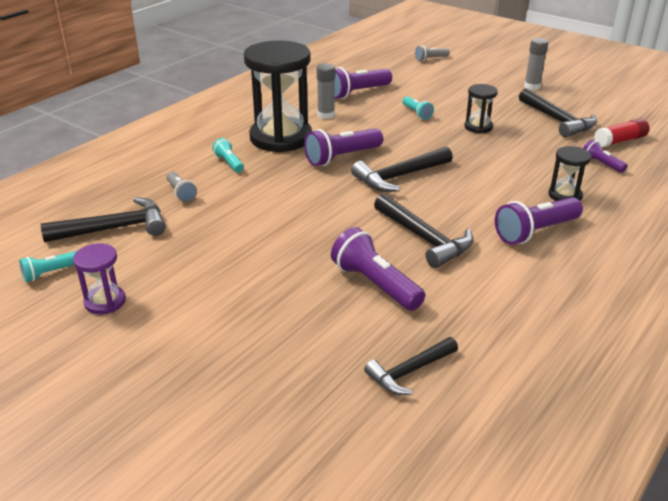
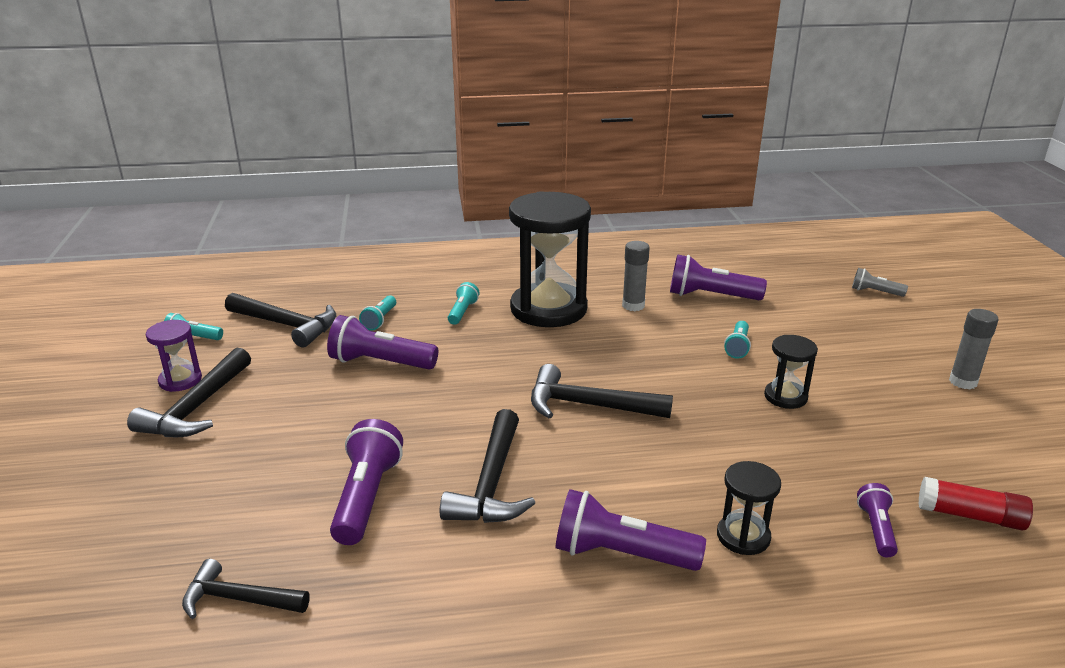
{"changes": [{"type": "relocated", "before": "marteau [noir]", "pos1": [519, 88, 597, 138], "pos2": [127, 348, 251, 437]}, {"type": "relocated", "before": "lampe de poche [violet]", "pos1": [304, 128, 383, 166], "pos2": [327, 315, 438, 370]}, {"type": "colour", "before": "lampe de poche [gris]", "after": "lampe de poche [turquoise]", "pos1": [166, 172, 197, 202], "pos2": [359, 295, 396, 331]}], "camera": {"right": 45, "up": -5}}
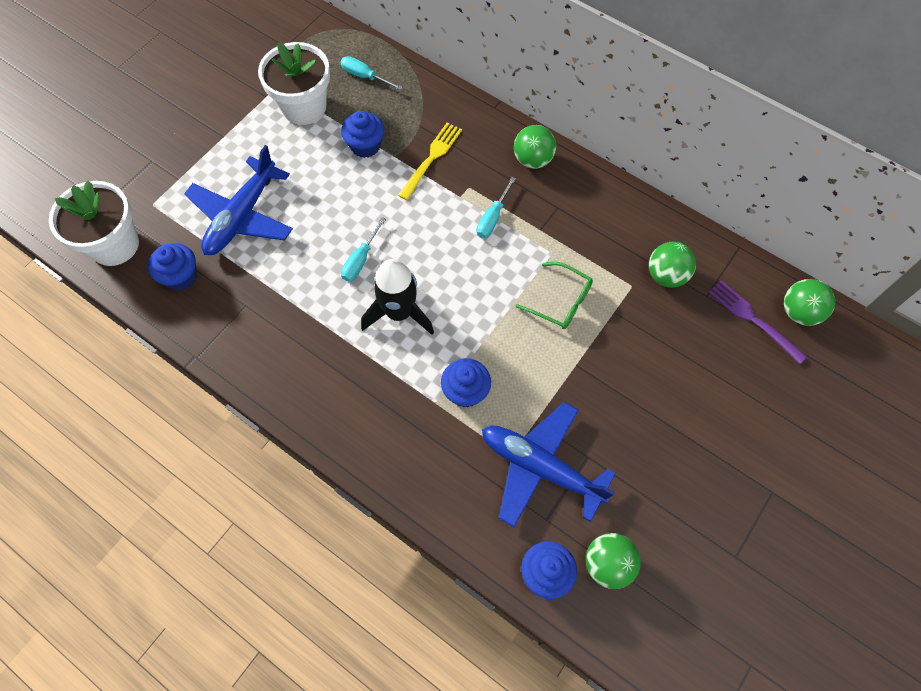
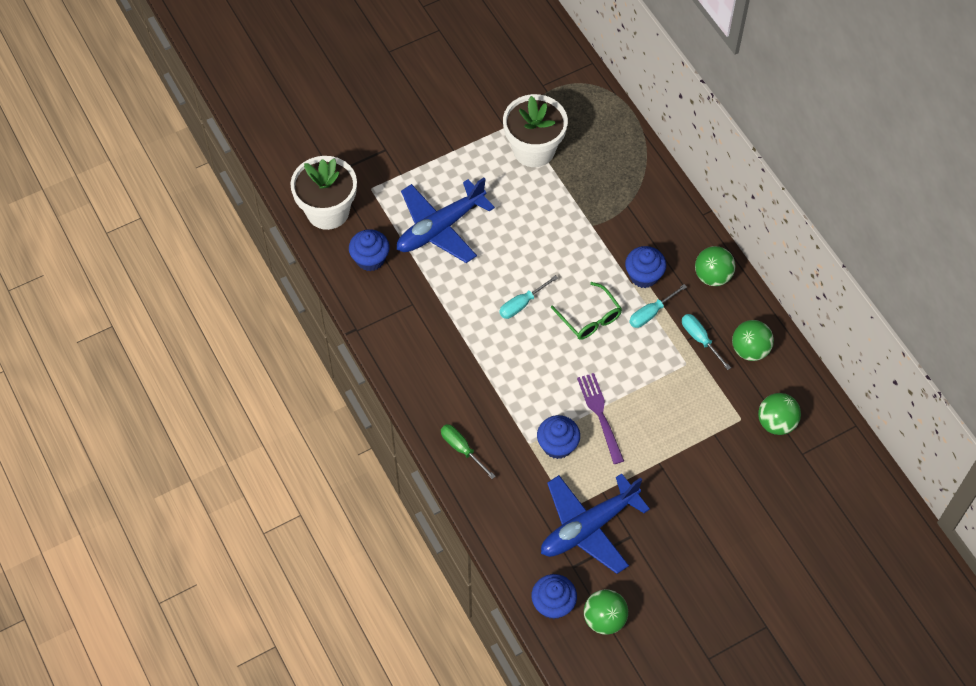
{"changes": [{"type": "relocated", "before": "tournevis [turquoise]", "pos1": [340, 56, 402, 90], "pos2": [682, 314, 731, 370]}, {"type": "relocated", "before": "muffin [bleu]", "pos1": [341, 111, 384, 158], "pos2": [625, 246, 666, 288]}, {"type": "missing", "before": "fourchette [jaune]", "pos1": [398, 123, 462, 200]}, {"type": "missing", "before": "fusée [noir]", "pos1": [361, 259, 434, 335]}, {"type": "relocated", "before": "lunettes [vert]", "pos1": [516, 262, 593, 329], "pos2": [551, 282, 622, 340]}, {"type": "relocated", "before": "balle [vert]", "pos1": [784, 279, 835, 326], "pos2": [732, 320, 774, 361]}, {"type": "relocated", "before": "fourchette [violet]", "pos1": [708, 280, 807, 365], "pos2": [577, 373, 624, 464]}, {"type": "spun", "before": "avion [bleu]", "pos1": [482, 402, 616, 527], "pos2": [541, 473, 650, 574], "turn": -90}, {"type": "appeared", "after": "tournevis [vert]", "pos2": [441, 424, 496, 479]}], "camera": {"right": 25, "up": -5}}
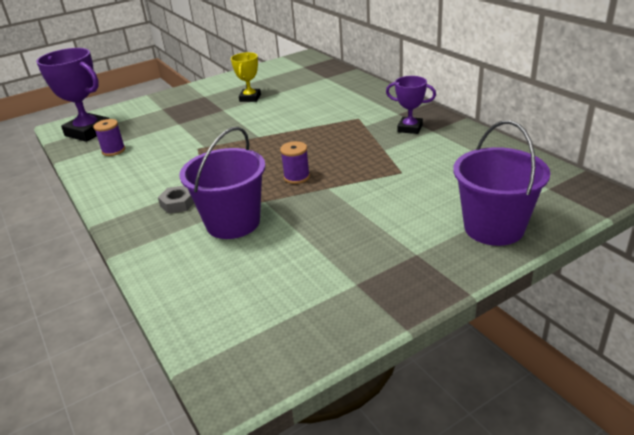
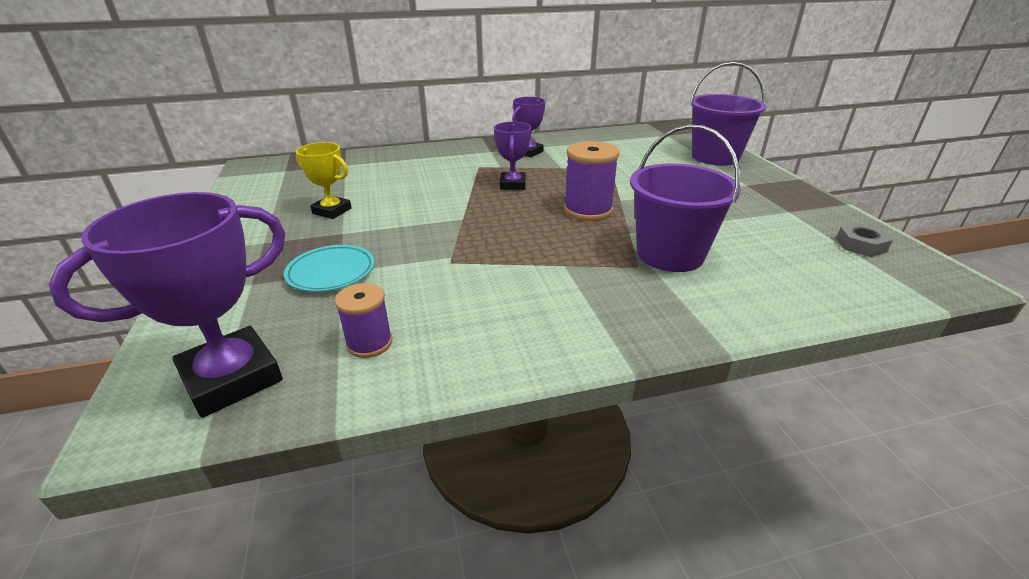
{"changes": [{"type": "size", "before": "bobine [violet]", "pos1": [280, 141, 310, 184], "pos2": [564, 141, 619, 221], "scale": 1.6}, {"type": "relocated", "before": "écrou [gris]", "pos1": [158, 186, 194, 214], "pos2": [836, 223, 893, 257]}, {"type": "appeared", "after": "trophée [violet]", "pos2": [494, 122, 532, 190]}, {"type": "appeared", "after": "assiette [turquoise]", "pos2": [284, 245, 375, 292]}], "camera": {"right": -75, "up": 0}}
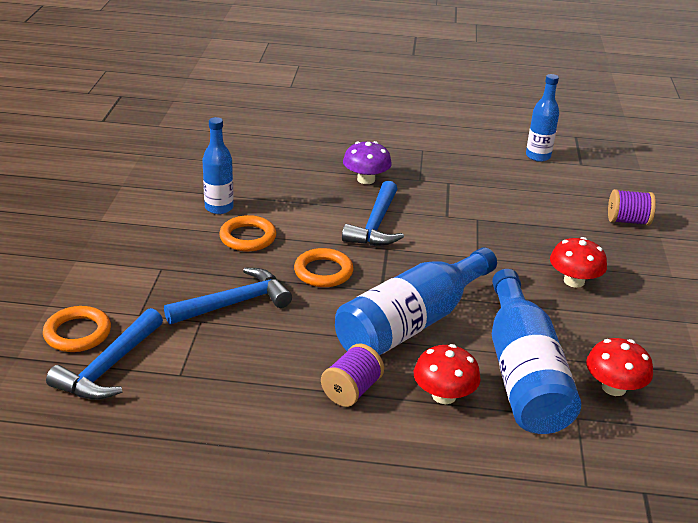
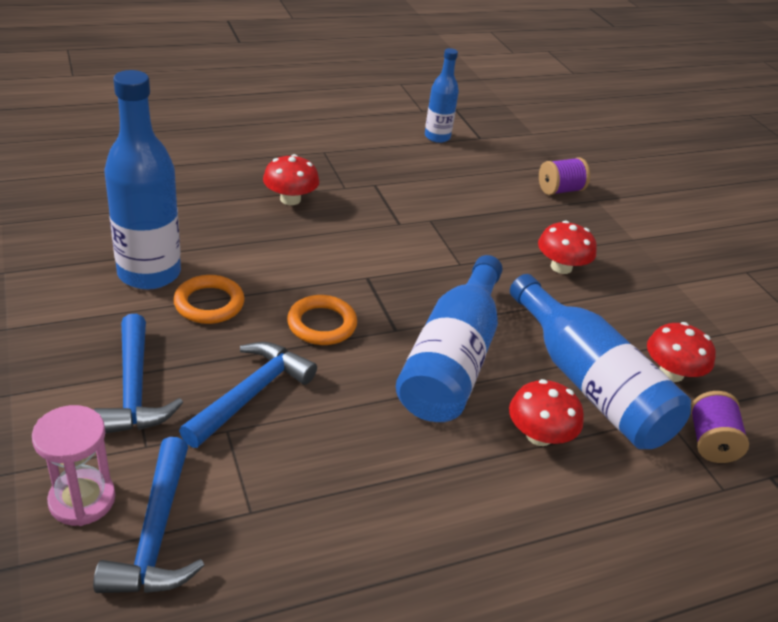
{"changes": [{"type": "size", "before": "bouteille [bleu]", "pos1": [202, 117, 234, 214], "pos2": [104, 70, 181, 290], "scale": 1.74}, {"type": "colour", "before": "champignon [violet]", "after": "champignon [rouge]", "pos1": [343, 141, 392, 184], "pos2": [263, 154, 319, 205]}, {"type": "relocated", "before": "marteau [bleu]", "pos1": [342, 181, 404, 246], "pos2": [94, 314, 183, 434]}, {"type": "exchanged", "before": "anneau [orange]", "after": "sablier [rose]", "pos1": [43, 306, 111, 352], "pos2": [32, 405, 115, 526]}, {"type": "relocated", "before": "bobine [violet]", "pos1": [321, 344, 384, 407], "pos2": [691, 391, 749, 463]}], "camera": {"right": -30, "up": 5}}
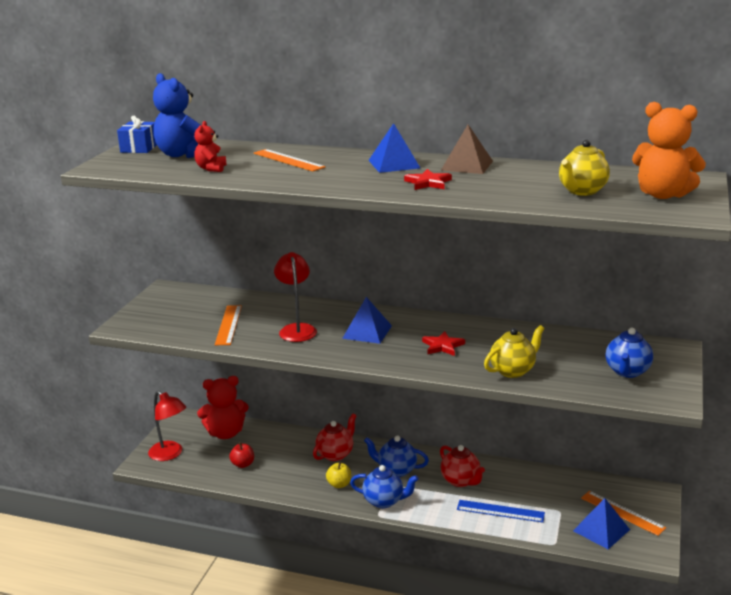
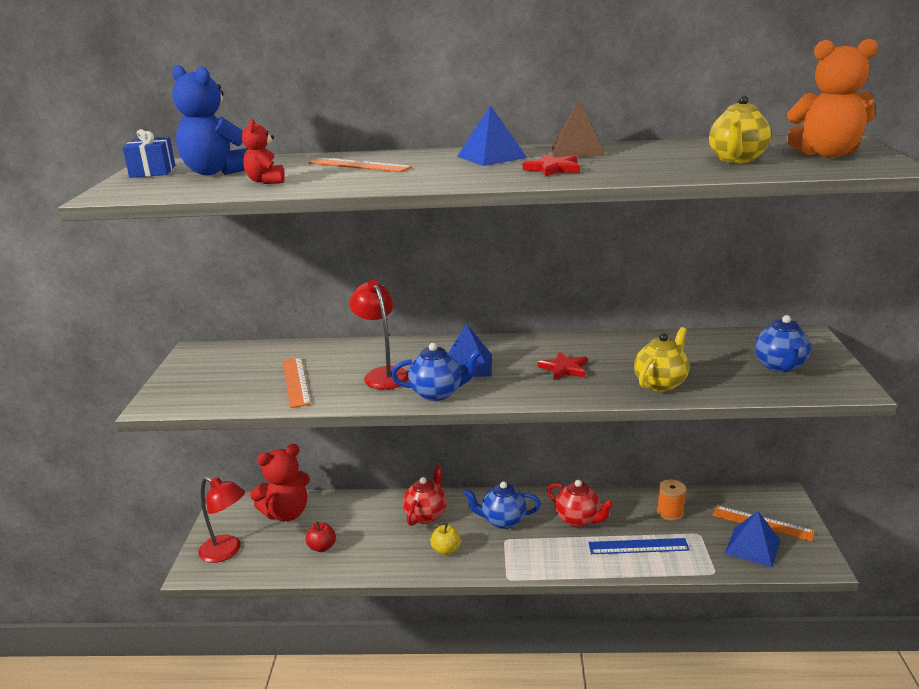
{"changes": [{"type": "relocated", "before": "théière [bleu]", "pos1": [350, 465, 419, 508], "pos2": [391, 343, 481, 401]}, {"type": "appeared", "after": "bobine [orange]", "pos2": [657, 480, 686, 521]}], "camera": {"right": -15, "up": 0}}
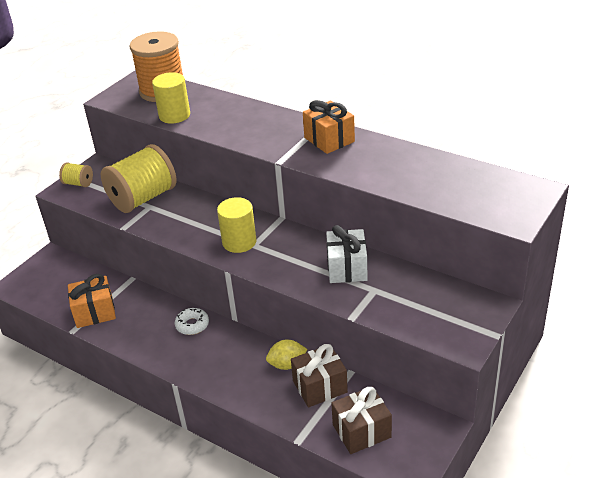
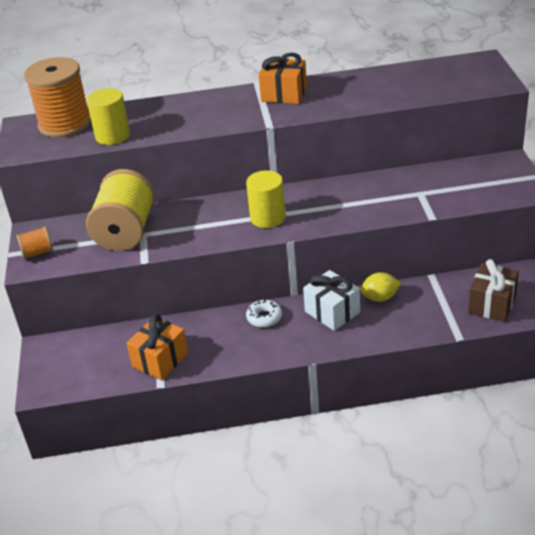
{"changes": [{"type": "colour", "before": "bobine [jaune]", "after": "bobine [orange]", "pos1": [59, 162, 93, 187], "pos2": [16, 227, 53, 260]}, {"type": "relocated", "before": "cadeau [blanc]", "pos1": [326, 225, 368, 283], "pos2": [303, 270, 360, 331]}, {"type": "spun", "before": "citron [jaune]", "pos1": [266, 340, 307, 370], "pos2": [360, 272, 401, 302], "turn": 45}, {"type": "missing", "before": "cadeau [marron]", "pos1": [291, 344, 348, 407]}], "camera": {"right": -40, "up": 0}}
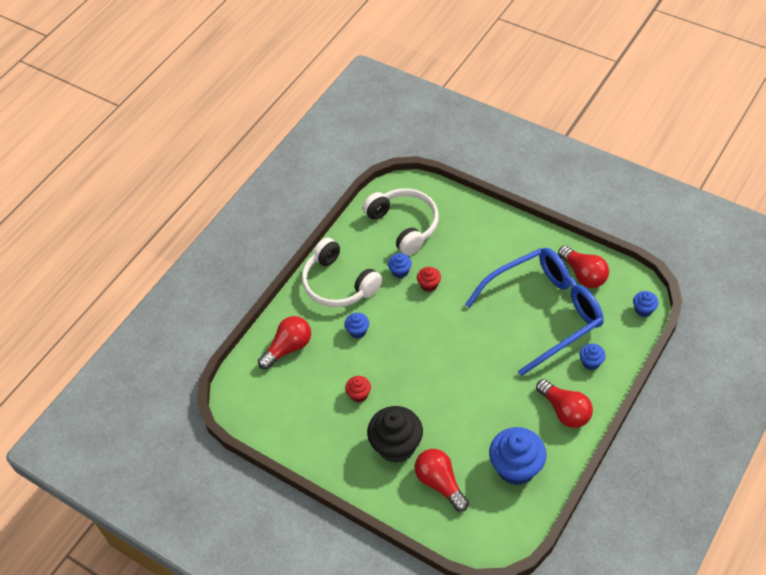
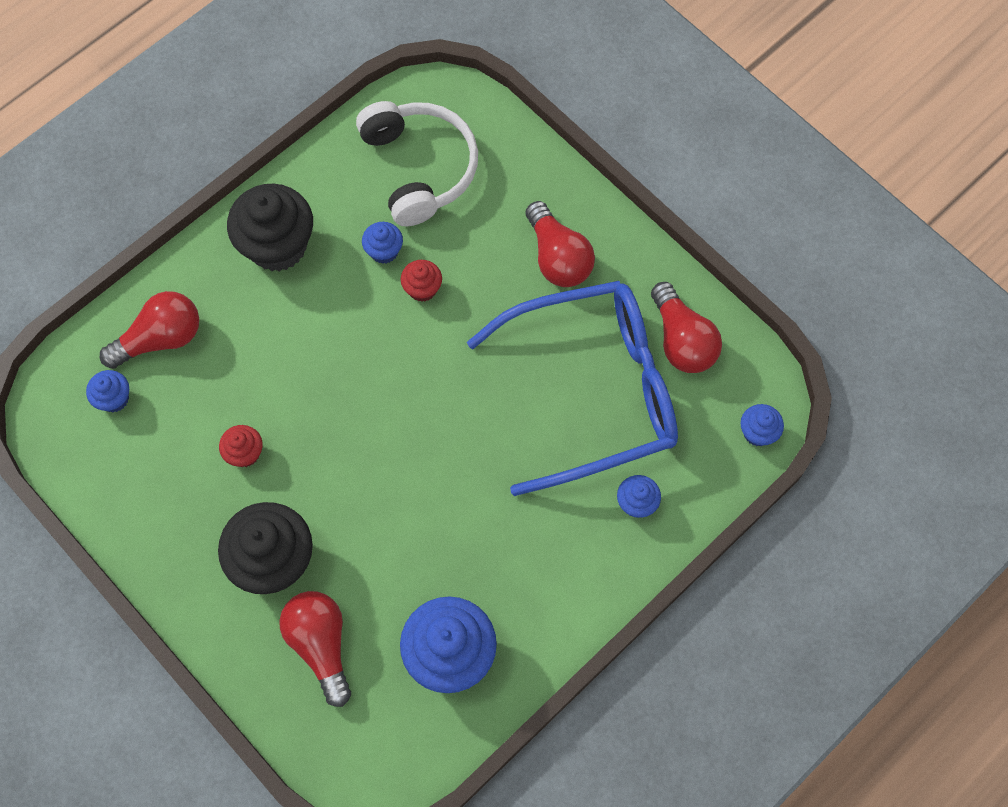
{"changes": [{"type": "exchanged", "before": "casque audio [blanc]", "after": "muffin [noir]", "pos1": [302, 238, 382, 307], "pos2": [227, 184, 313, 272]}, {"type": "relocated", "before": "muffin [bleu]", "pos1": [344, 313, 369, 338], "pos2": [86, 370, 129, 412]}, {"type": "relocated", "before": "ampoule [rouge]", "pos1": [536, 379, 593, 428], "pos2": [526, 201, 595, 287]}], "camera": {"right": 10, "up": 15}}
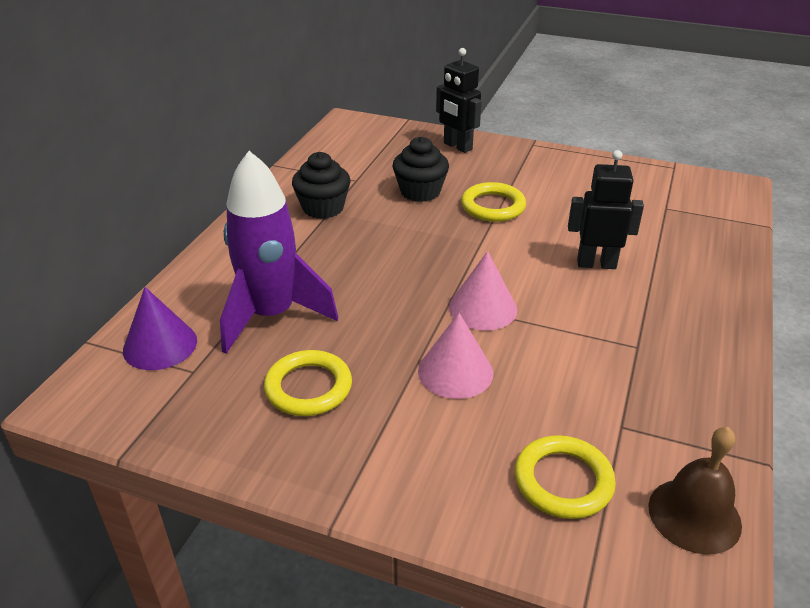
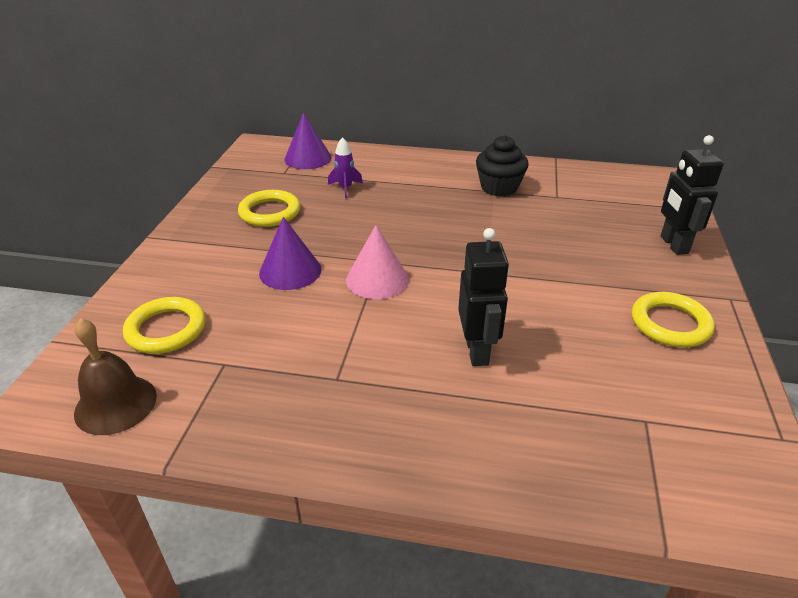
{"changes": [{"type": "spun", "before": "robot [noir]", "pos1": [436, 48, 482, 153], "pos2": [661, 135, 724, 255], "turn": -45}, {"type": "missing", "before": "muffin [noir]", "pos1": [393, 137, 449, 202]}, {"type": "size", "before": "fusée [violet]", "pos1": [220, 151, 338, 354], "pos2": [328, 137, 363, 198], "scale": 0.41}, {"type": "relocated", "before": "anneau [jaune]", "pos1": [461, 182, 526, 222], "pos2": [632, 292, 715, 347]}, {"type": "colour", "before": "cône [rose]", "after": "cône [violet]", "pos1": [418, 313, 493, 399], "pos2": [259, 217, 322, 290]}], "camera": {"right": 80, "up": 0}}
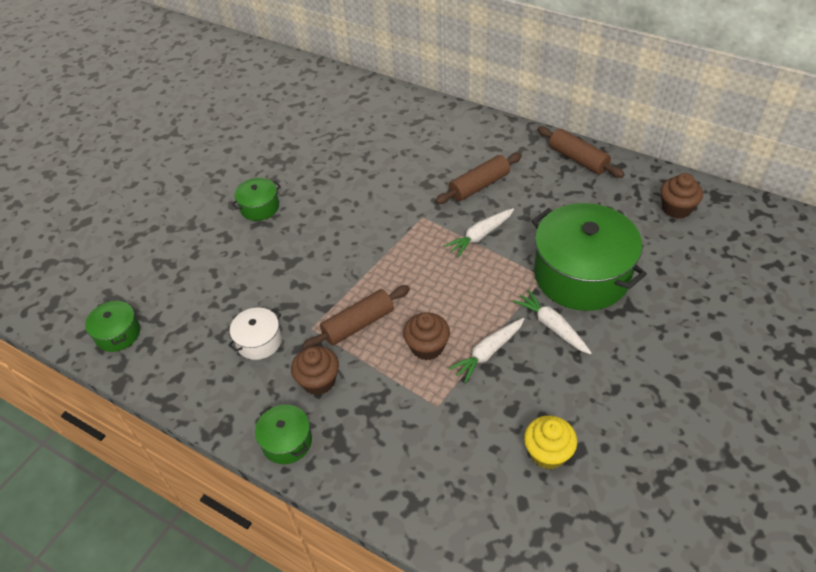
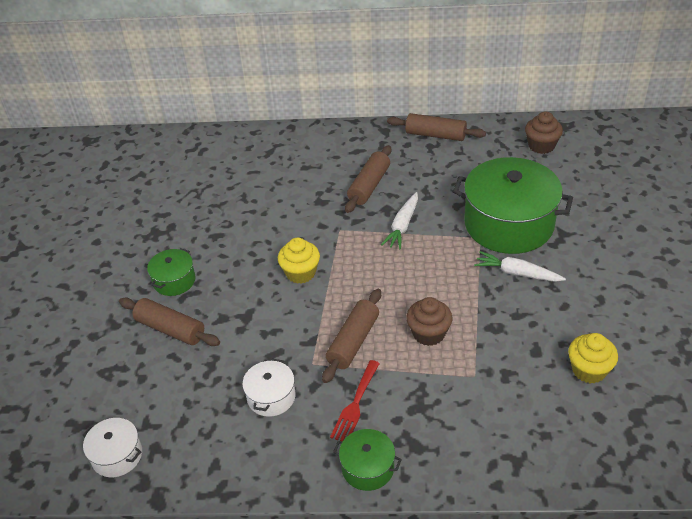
{"changes": [{"type": "colour", "before": "marmite [vert]", "after": "marmite [blanc]", "pos1": [85, 301, 140, 352], "pos2": [83, 418, 142, 477]}, {"type": "missing", "before": "carotte [blanc]", "pos1": [448, 318, 524, 383]}, {"type": "exchanged", "before": "muffin [marron]", "after": "fourchette [rouge]", "pos1": [291, 346, 339, 395], "pos2": [330, 360, 380, 441]}, {"type": "appeared", "after": "muffin [jaune]", "pos2": [278, 238, 320, 284]}, {"type": "appeared", "after": "rouleau à pâtisserie [marron]", "pos2": [119, 298, 220, 346]}], "camera": {"right": -30, "up": -5}}
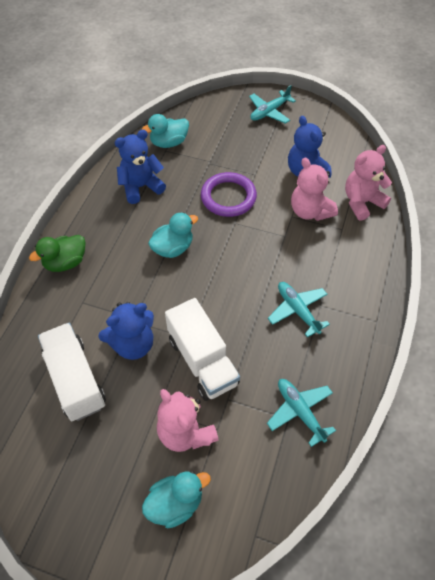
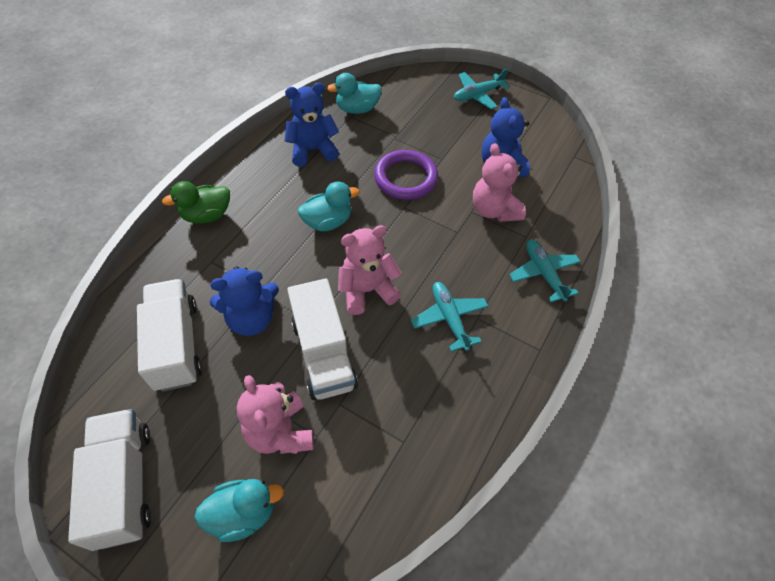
{"changes": [{"type": "relocated", "before": "ours en peluche [rose]", "pos1": [345, 145, 392, 221], "pos2": [338, 225, 402, 315]}, {"type": "relocated", "before": "avion [turquoise]", "pos1": [267, 379, 336, 447], "pos2": [509, 240, 581, 302]}, {"type": "appeared", "after": "camion [blanc]", "pos2": [68, 409, 151, 551]}], "camera": {"right": 10, "up": 0}}
